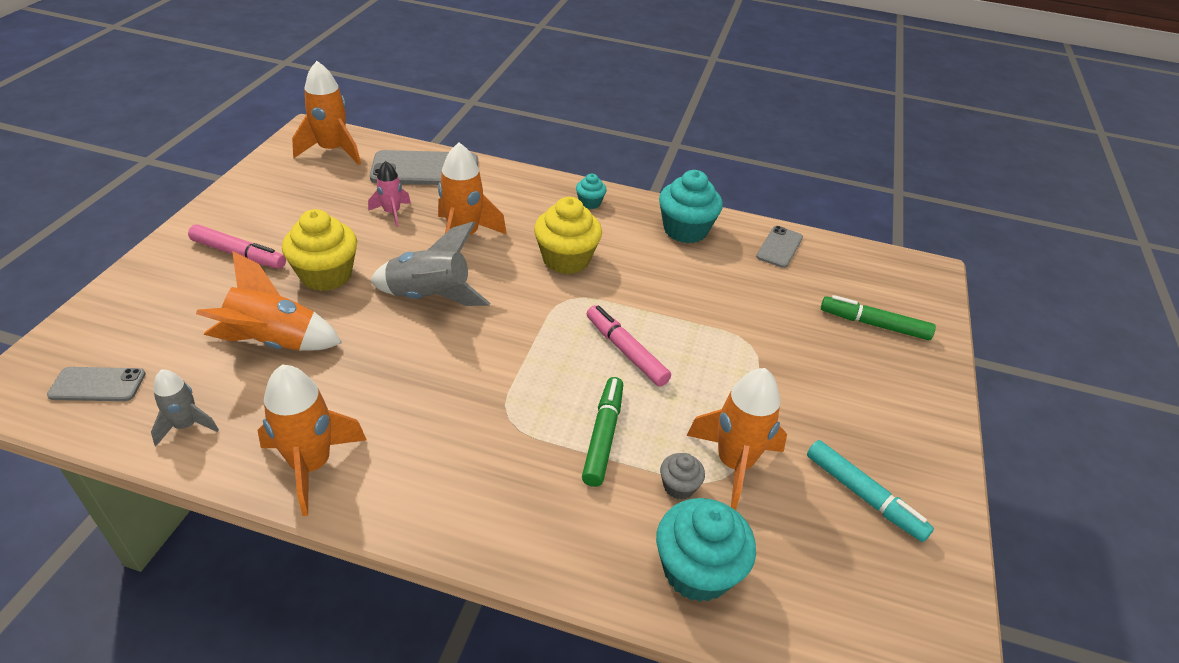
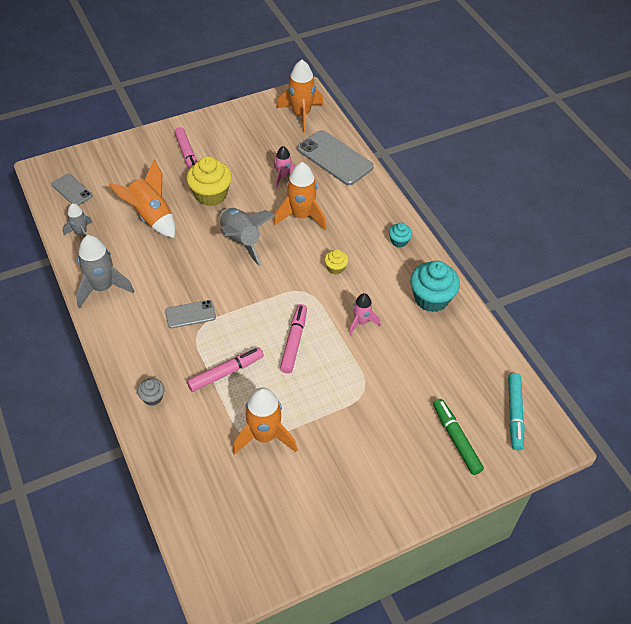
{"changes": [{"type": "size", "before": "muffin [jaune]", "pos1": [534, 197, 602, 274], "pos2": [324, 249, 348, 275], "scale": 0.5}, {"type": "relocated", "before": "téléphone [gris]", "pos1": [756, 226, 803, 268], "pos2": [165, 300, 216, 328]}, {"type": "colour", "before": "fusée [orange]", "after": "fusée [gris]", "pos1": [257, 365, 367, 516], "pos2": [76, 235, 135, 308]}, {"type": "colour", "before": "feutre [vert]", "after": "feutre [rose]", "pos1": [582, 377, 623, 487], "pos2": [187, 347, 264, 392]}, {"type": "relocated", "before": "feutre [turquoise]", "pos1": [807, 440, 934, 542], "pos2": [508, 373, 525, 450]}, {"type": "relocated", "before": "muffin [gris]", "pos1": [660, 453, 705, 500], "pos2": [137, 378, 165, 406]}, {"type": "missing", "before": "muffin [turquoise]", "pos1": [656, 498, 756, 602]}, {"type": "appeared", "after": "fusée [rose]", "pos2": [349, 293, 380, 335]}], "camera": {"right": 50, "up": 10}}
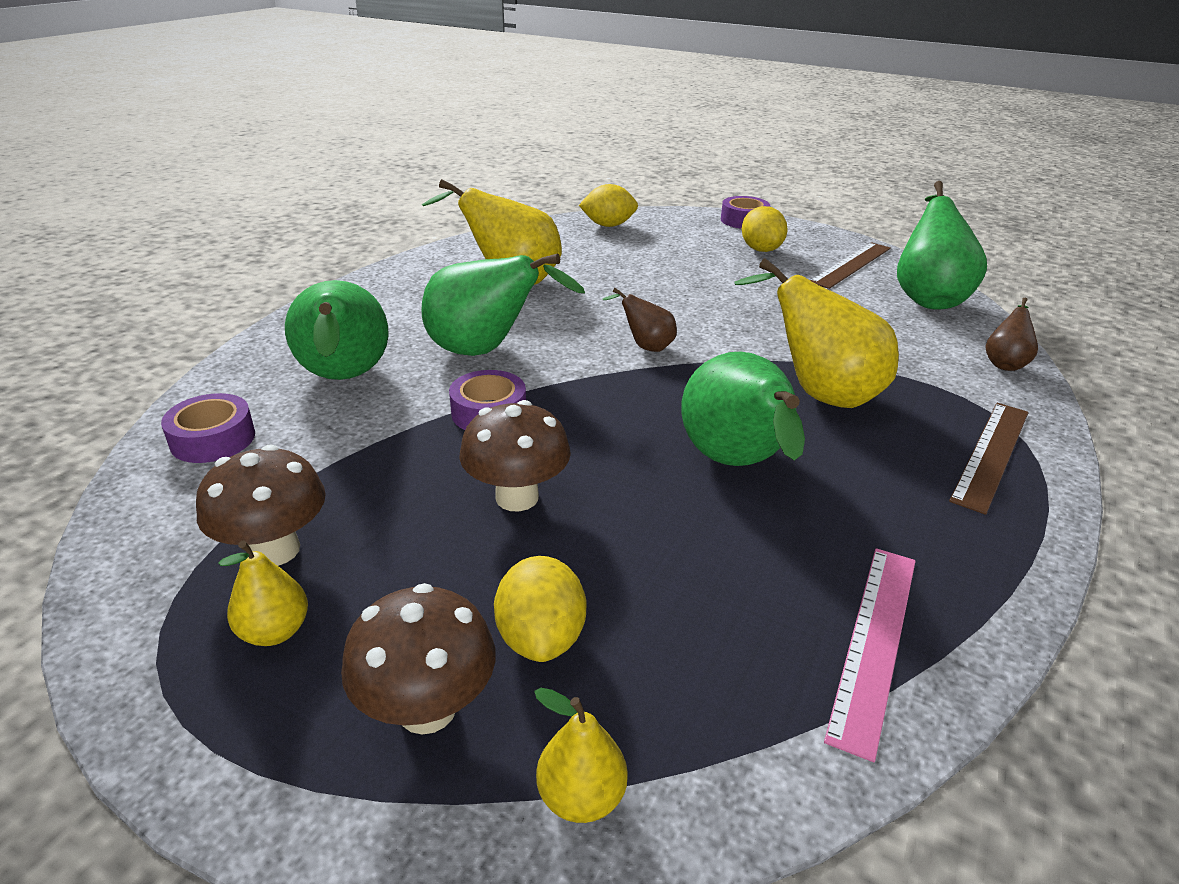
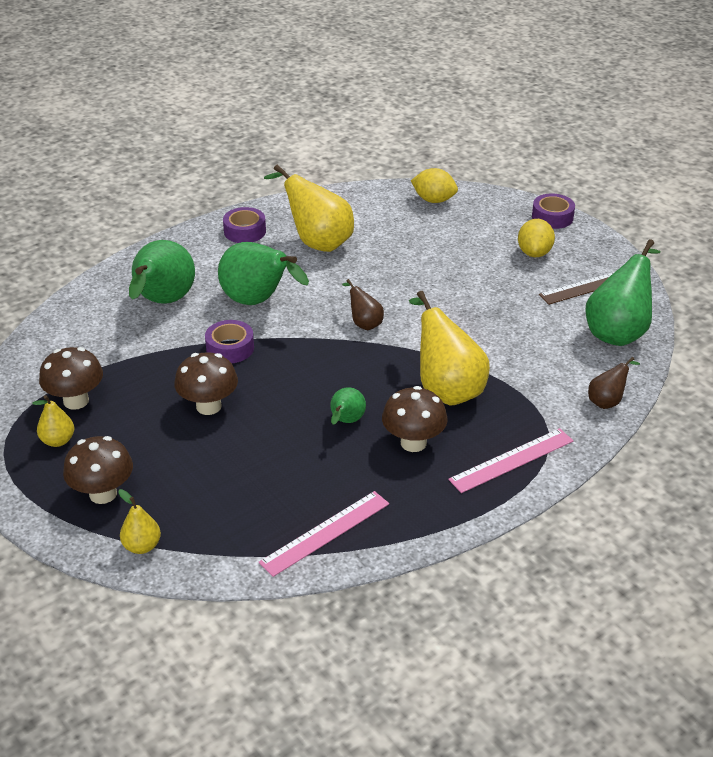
{"changes": [{"type": "size", "before": "poire [vert]", "pos1": [681, 352, 805, 466], "pos2": [330, 387, 366, 425], "scale": 0.5}, {"type": "relocated", "before": "ruban adhésif [violet]", "pos1": [161, 393, 255, 463], "pos2": [223, 207, 266, 243]}, {"type": "colour", "before": "règle [marron]", "after": "règle [rose]", "pos1": [949, 403, 1029, 515], "pos2": [448, 428, 573, 493]}, {"type": "missing", "before": "citron [jaune]", "pos1": [494, 556, 586, 662]}, {"type": "appeared", "after": "champignon [marron]", "pos2": [382, 386, 447, 452]}], "camera": {"right": 25, "up": 5}}
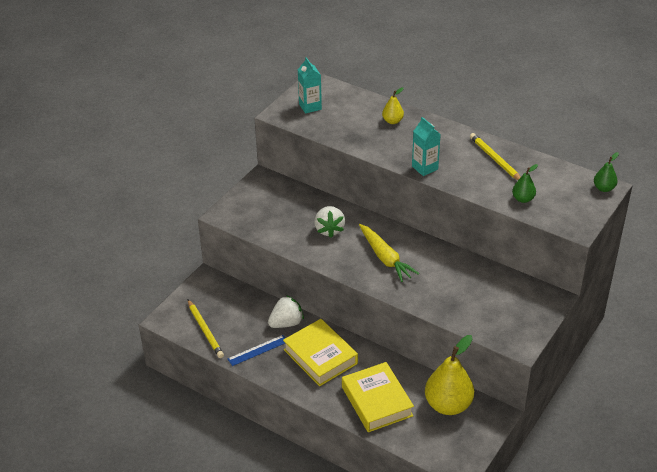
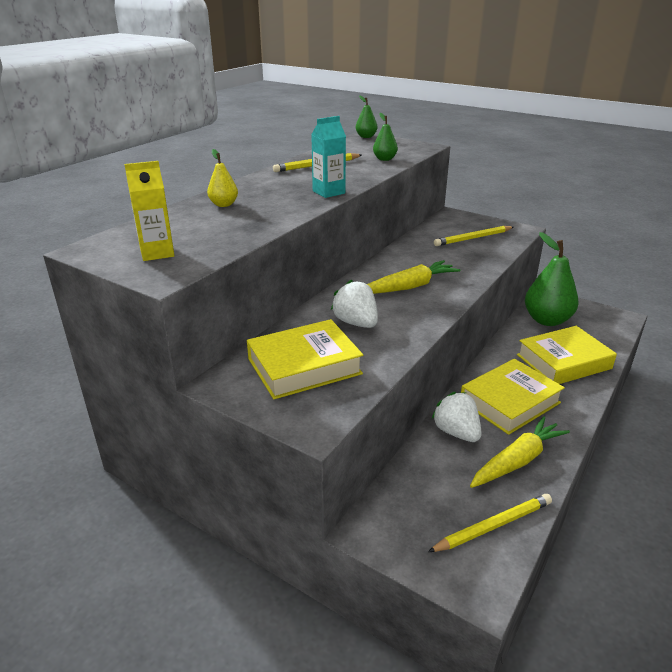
{"changes": [{"type": "colour", "before": "brique de lait [turquoise]", "after": "brique de lait [jaune]", "pos1": [298, 57, 322, 114], "pos2": [124, 161, 175, 261]}, {"type": "spun", "before": "fraise [blanc]", "pos1": [314, 206, 345, 238], "pos2": [331, 280, 378, 328], "turn": -120}, {"type": "exchanged", "before": "règle [bleu]", "after": "carotte [jaune]", "pos1": [228, 335, 285, 366], "pos2": [470, 416, 570, 488]}, {"type": "colour", "before": "poire [jaune]", "after": "poire [vert]", "pos1": [425, 335, 474, 415], "pos2": [525, 232, 579, 326]}, {"type": "appeared", "after": "crayon [jaune]", "pos2": [434, 226, 513, 246]}, {"type": "appeared", "after": "livre [jaune]", "pos2": [247, 319, 363, 399]}], "camera": {"right": -90, "up": -10}}
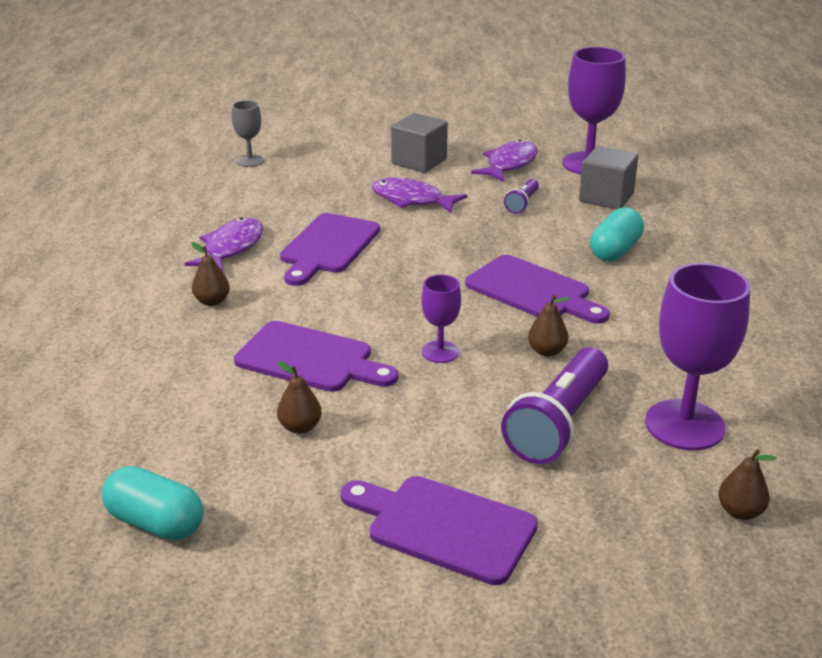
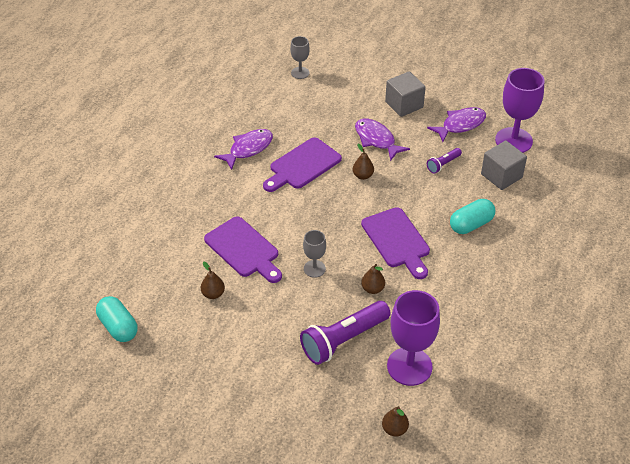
{"changes": [{"type": "relocated", "before": "poire [marron]", "pos1": [191, 242, 230, 306], "pos2": [353, 144, 374, 180]}, {"type": "colour", "before": "verre à pied [violet]", "after": "verre à pied [gris]", "pos1": [421, 275, 461, 363], "pos2": [303, 230, 326, 278]}, {"type": "missing", "before": "planche à découper [violet]", "pos1": [341, 476, 538, 585]}], "camera": {"right": 25, "up": 15}}
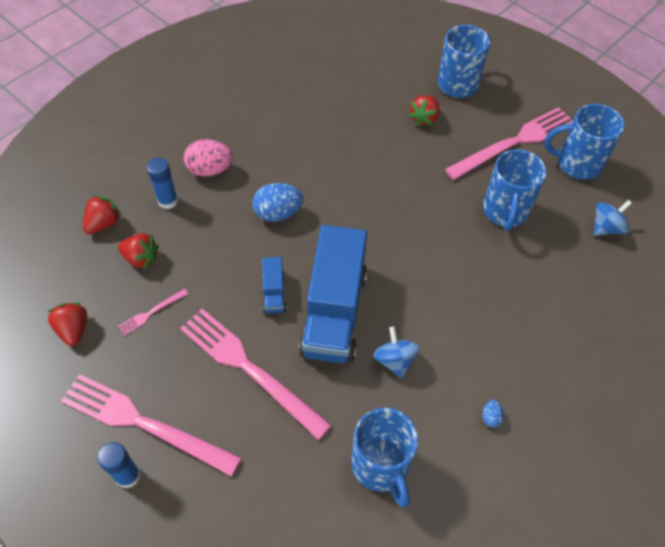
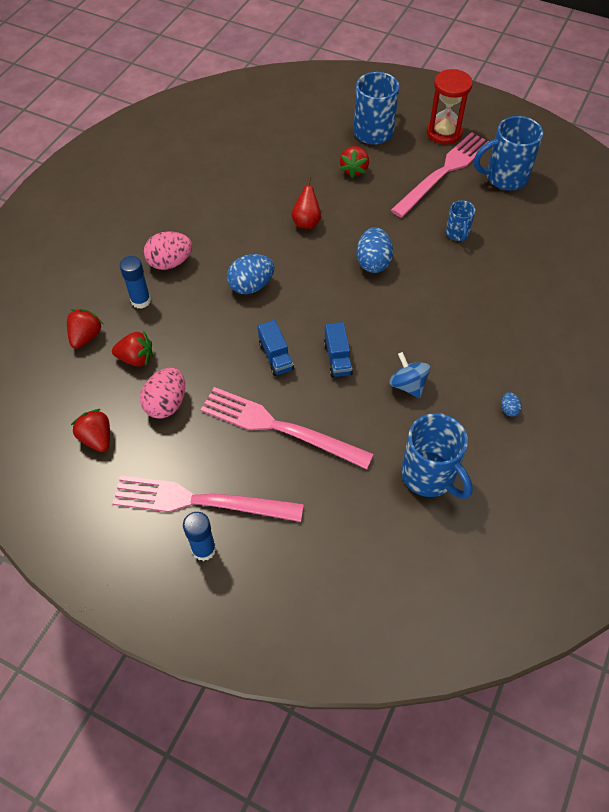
{"changes": [{"type": "size", "before": "tasse [bleu]", "pos1": [483, 149, 547, 231], "pos2": [446, 200, 475, 242], "scale": 0.54}, {"type": "missing", "before": "toupie [bleu]", "pos1": [594, 200, 632, 236]}, {"type": "size", "before": "camion [bleu]", "pos1": [299, 225, 367, 363], "pos2": [324, 322, 353, 377], "scale": 0.43}, {"type": "exchanged", "before": "fourchette [rose]", "after": "œuf [rose]", "pos1": [118, 289, 188, 336], "pos2": [140, 368, 185, 419]}, {"type": "appeared", "after": "sablier [rouge]", "pos2": [427, 69, 473, 145]}, {"type": "appeared", "after": "poire [rouge]", "pos2": [291, 176, 321, 229]}, {"type": "appeared", "after": "œuf [bleu]", "pos2": [357, 227, 393, 273]}], "camera": {"right": -15, "up": 0}}
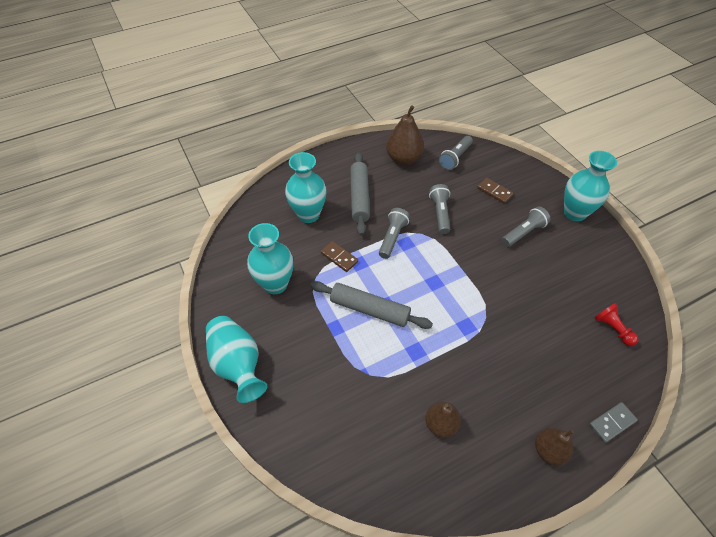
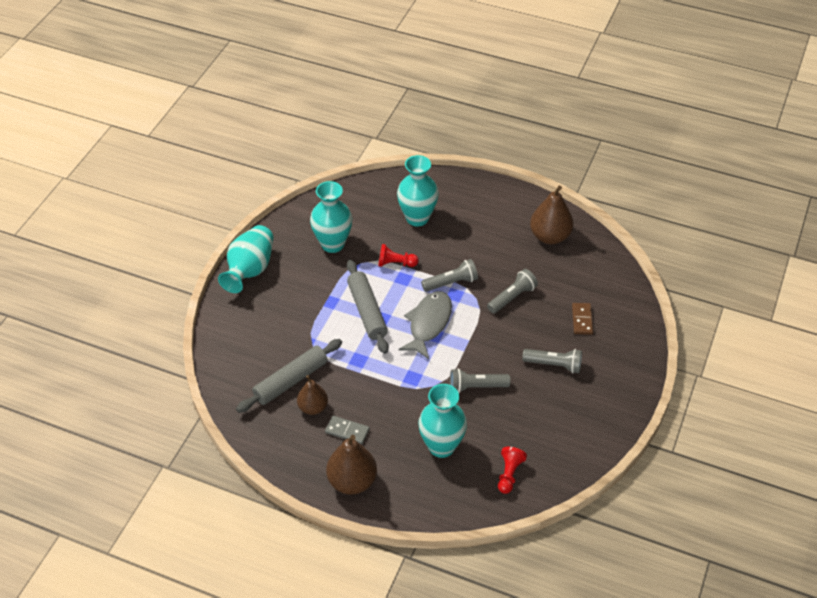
{"changes": [{"type": "relocated", "before": "lampe de poche [gris]", "pos1": [439, 136, 473, 170], "pos2": [450, 368, 511, 393]}, {"type": "relocated", "before": "vase [turquoise]", "pos1": [564, 151, 617, 222], "pos2": [418, 384, 467, 458]}, {"type": "relocated", "before": "rouleau à pâtisserie [gris]", "pos1": [350, 152, 370, 236], "pos2": [236, 339, 342, 413]}, {"type": "exchanged", "before": "domino [marron]", "after": "pion [rouge]", "pos1": [321, 241, 358, 272], "pos2": [378, 244, 419, 267]}, {"type": "relocated", "before": "domino [gris]", "pos1": [589, 402, 638, 443], "pos2": [325, 416, 370, 444]}, {"type": "size", "before": "poire [marron]", "pos1": [535, 428, 574, 465], "pos2": [326, 435, 377, 494], "scale": 1.55}, {"type": "appeared", "after": "poisson [gris]", "pos2": [398, 291, 452, 359]}], "camera": {"right": 50, "up": -5}}
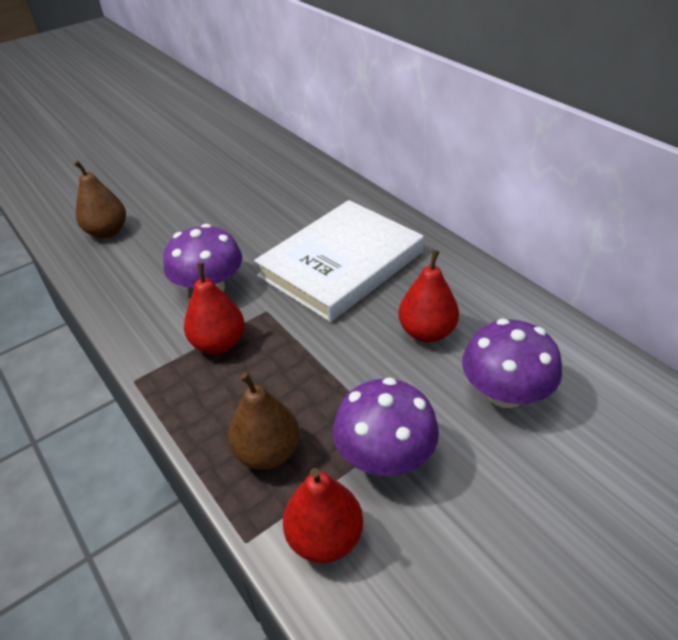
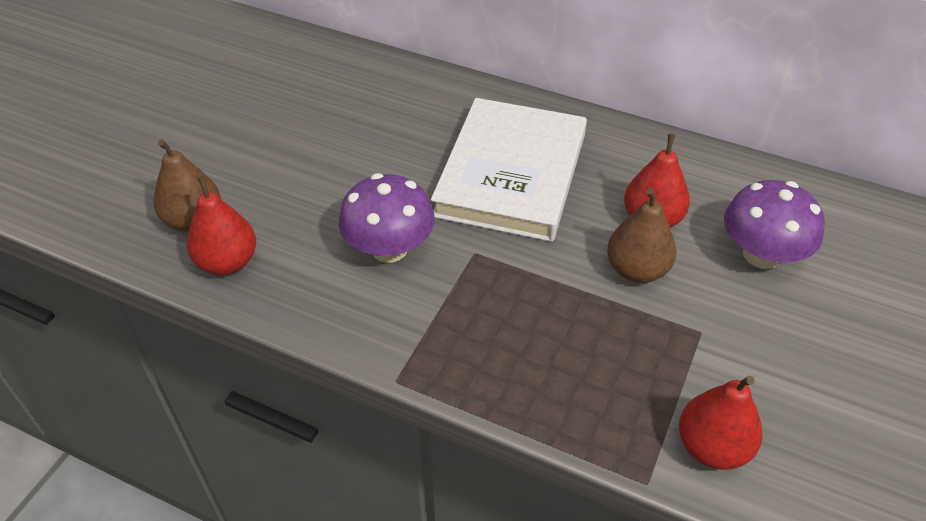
{"changes": [{"type": "relocated", "before": "poire [rouge]", "pos1": [184, 262, 245, 354], "pos2": [187, 176, 256, 275]}, {"type": "relocated", "before": "poire [marron]", "pos1": [228, 373, 300, 470], "pos2": [607, 188, 676, 283]}, {"type": "missing", "before": "champignon [violet]", "pos1": [333, 377, 439, 476]}], "camera": {"right": -30, "up": 5}}
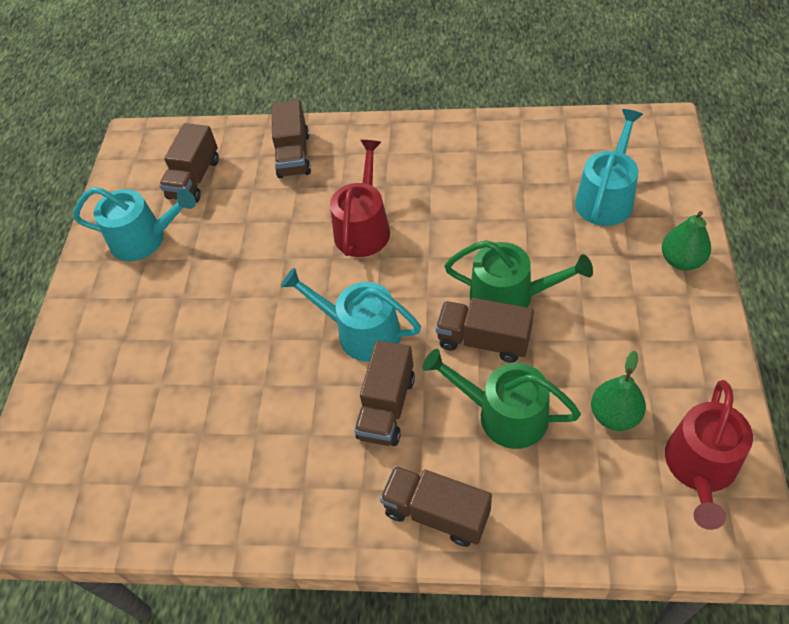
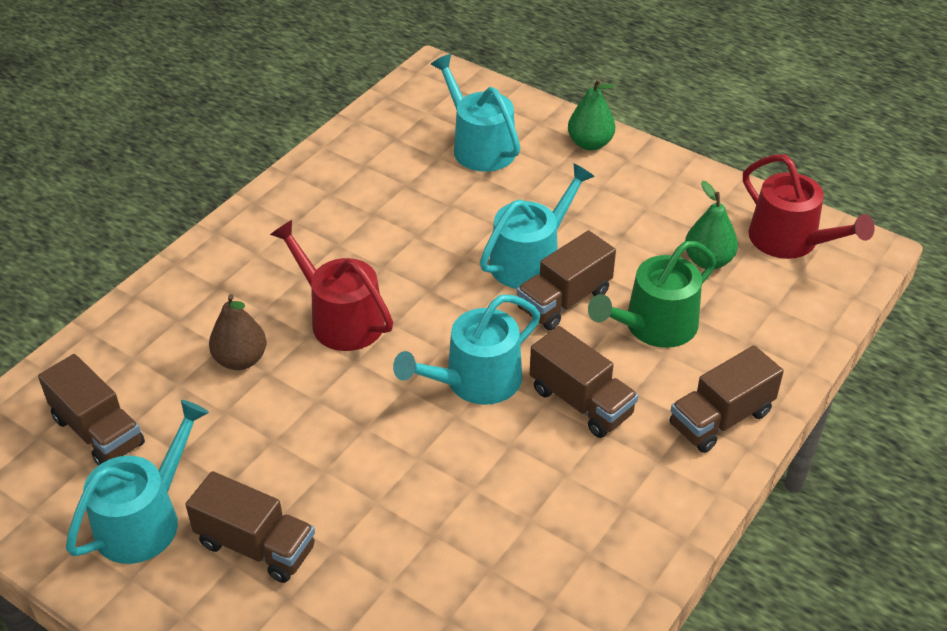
{"changes": [{"type": "relocated", "before": "camion [marron]", "pos1": [272, 100, 311, 178], "pos2": [185, 471, 315, 583]}, {"type": "colour", "before": "arrosoir [vert]", "after": "arrosoir [turquoise]", "pos1": [444, 240, 593, 308], "pos2": [480, 163, 595, 289]}, {"type": "appeared", "after": "poire [marron]", "pos2": [209, 294, 267, 370]}], "camera": {"right": -65, "up": -10}}
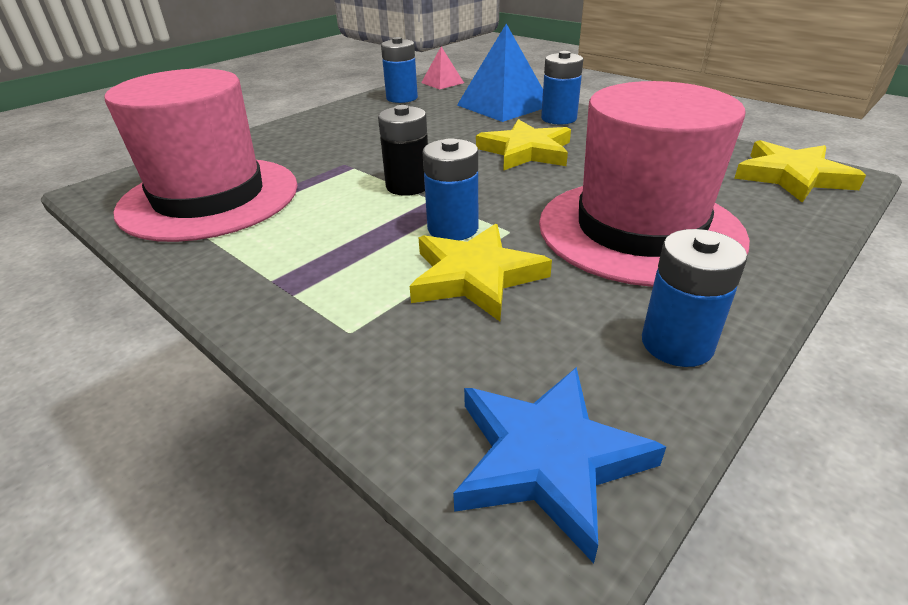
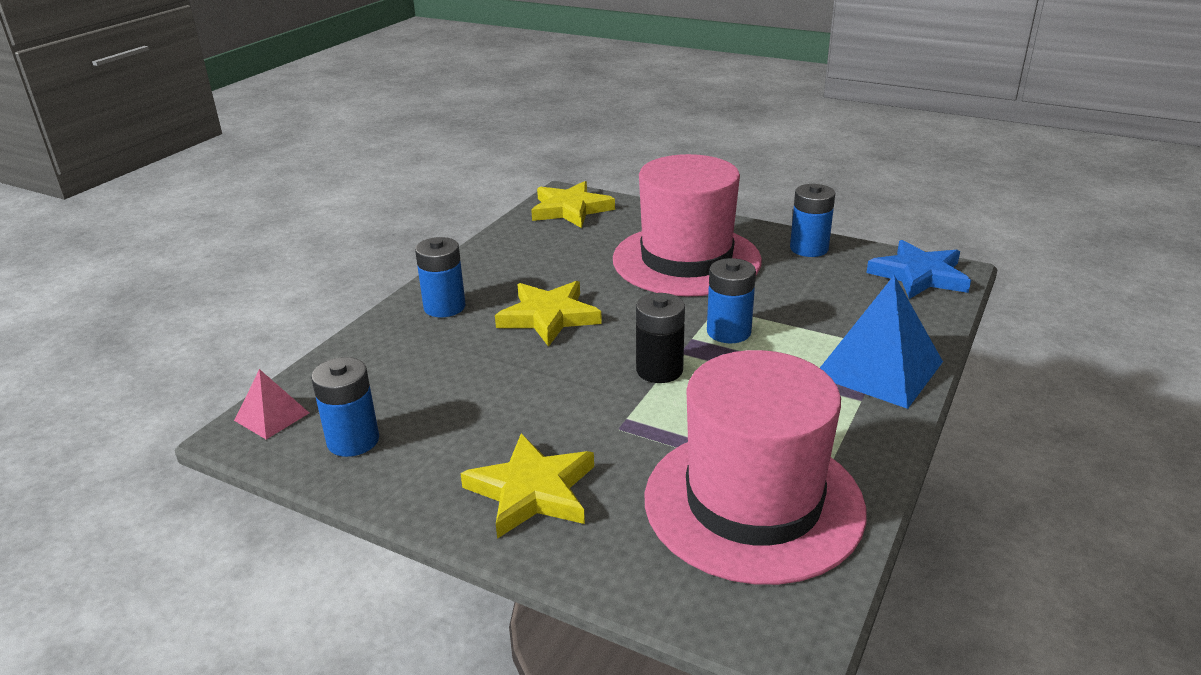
{"changes": [{"type": "relocated", "before": "pyramide [bleu]", "pos1": [457, 24, 543, 122], "pos2": [820, 275, 943, 409]}, {"type": "relocated", "before": "étoile [jaune]", "pos1": [410, 224, 552, 321], "pos2": [460, 434, 594, 539]}], "camera": {"right": -105, "up": -5}}
